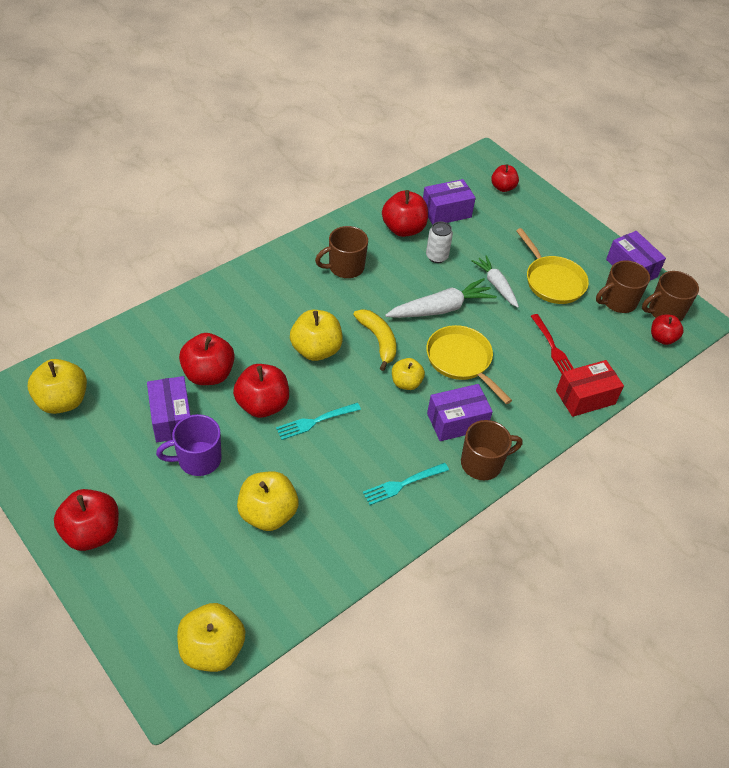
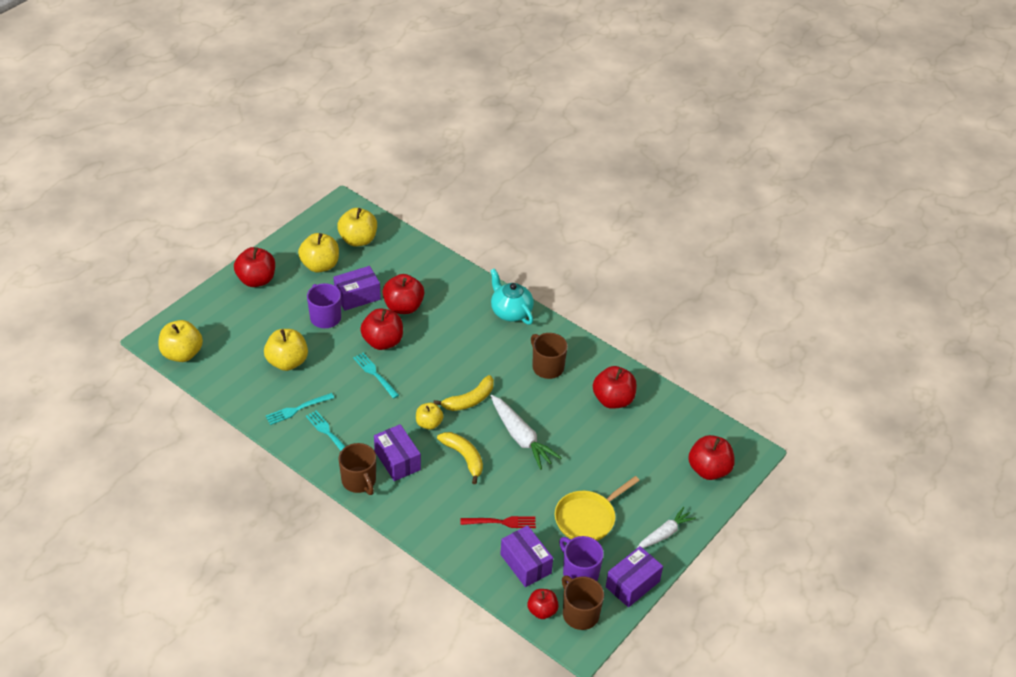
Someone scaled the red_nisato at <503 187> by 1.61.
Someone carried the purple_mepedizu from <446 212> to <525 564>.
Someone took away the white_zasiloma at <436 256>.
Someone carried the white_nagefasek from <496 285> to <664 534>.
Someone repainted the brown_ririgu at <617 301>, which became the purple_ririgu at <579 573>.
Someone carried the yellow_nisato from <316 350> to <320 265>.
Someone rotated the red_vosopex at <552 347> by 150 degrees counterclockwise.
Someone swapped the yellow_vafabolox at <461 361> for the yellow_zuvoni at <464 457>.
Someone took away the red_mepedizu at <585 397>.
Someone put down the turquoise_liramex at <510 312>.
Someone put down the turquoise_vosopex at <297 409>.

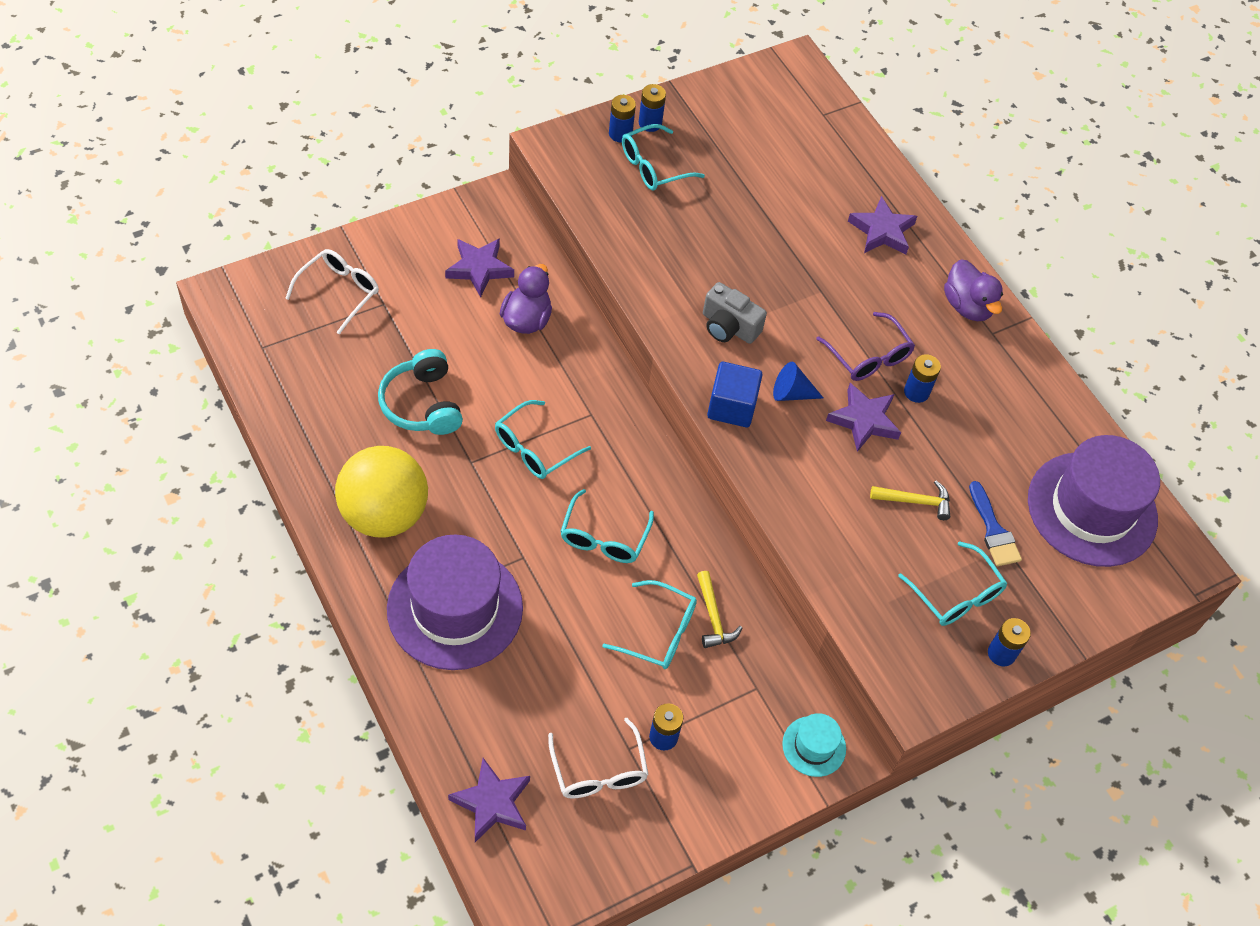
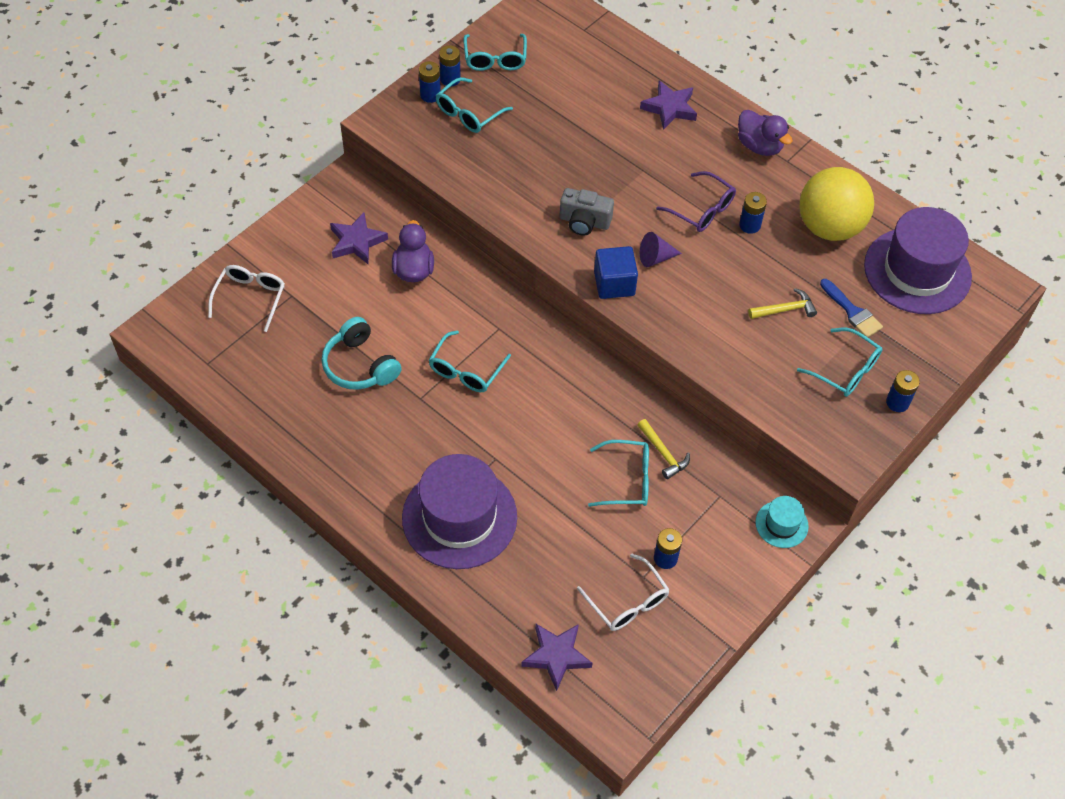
Someone repainted the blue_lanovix at <791 393>, which became the purple_lanovix at <655 258>.
Someone took away the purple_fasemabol at <864 420>.
Someone carried the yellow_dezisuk from <384 514> to <829 227>.
Someone carried the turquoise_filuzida from <604 537> to <495 59>.

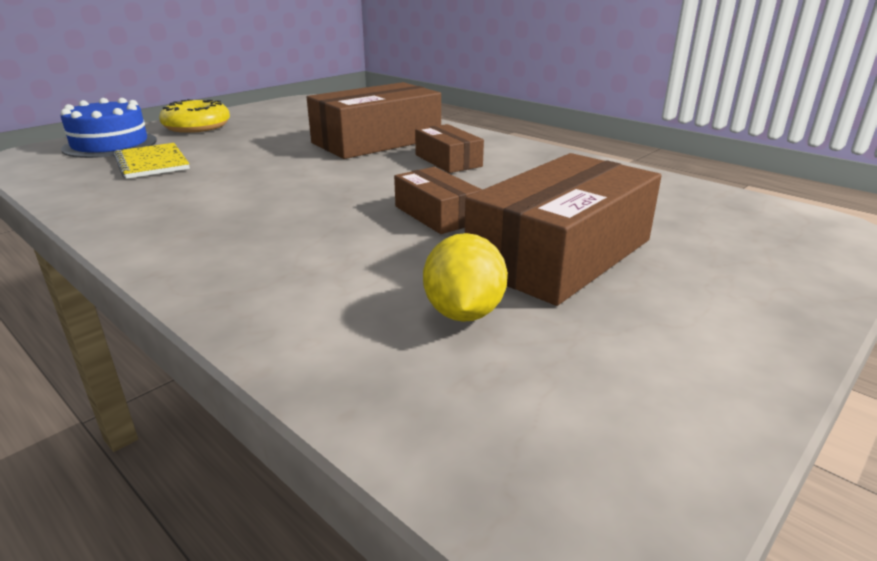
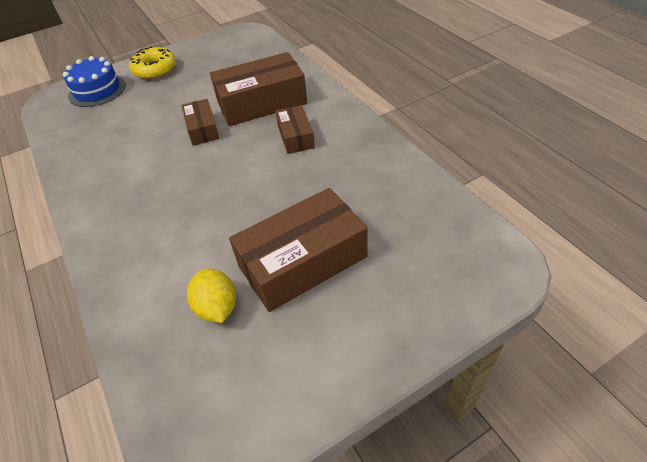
Someone took away the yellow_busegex at <152 163>.
Someone carried the brown_mepedizu from <437 214> to <202 129>.
Someone rotated the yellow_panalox at <464 313> by 45 degrees counterclockwise.

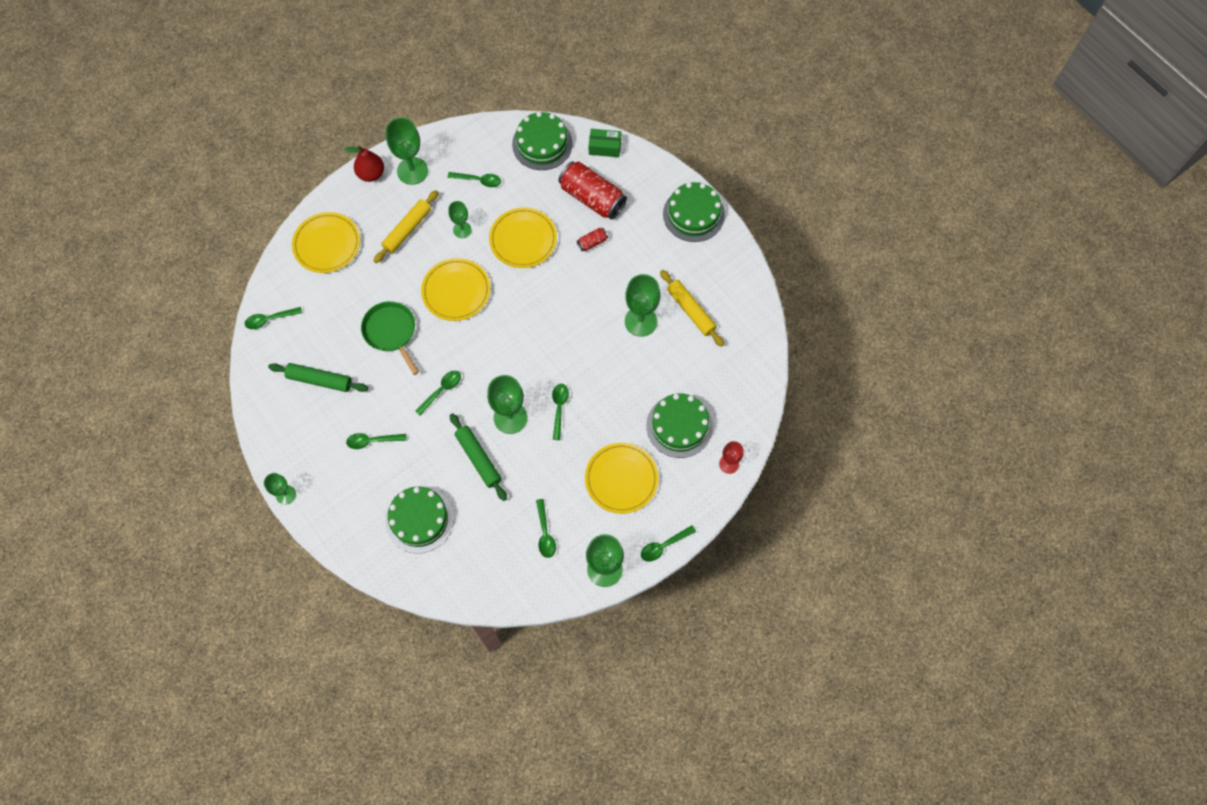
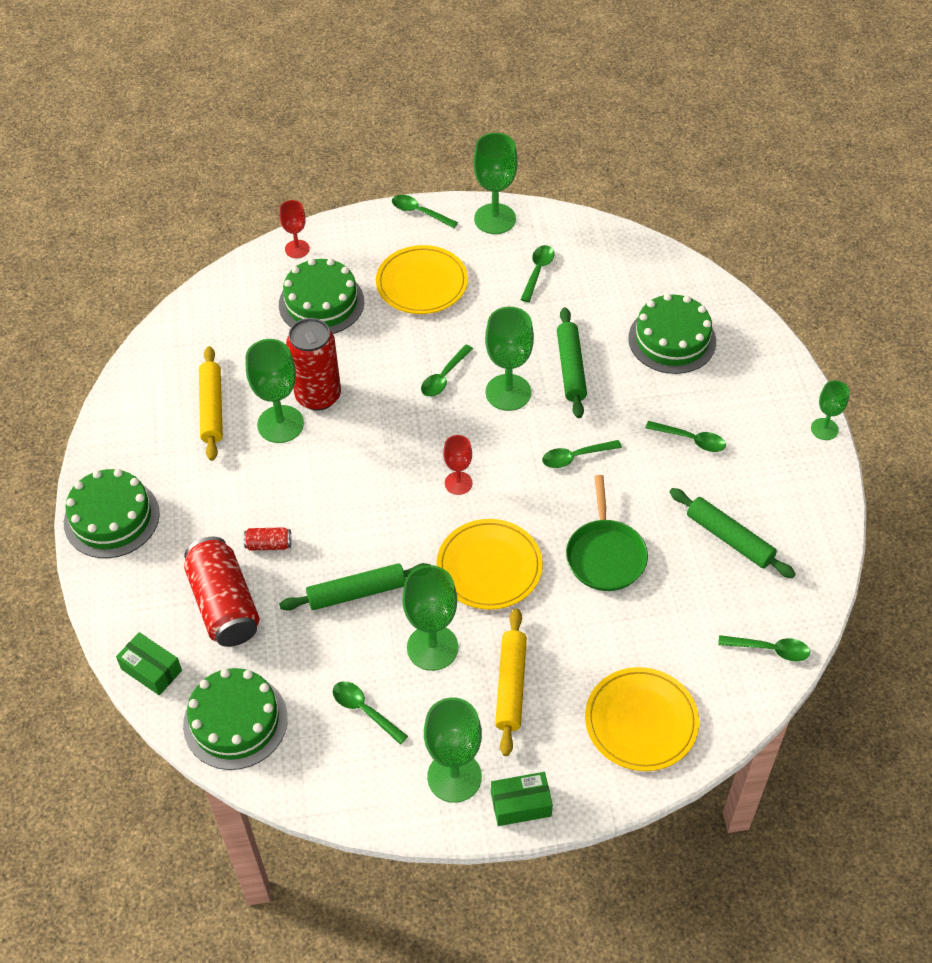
Someone swapped the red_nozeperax at <371 174> for the green_mepedizu at <521 804>.
Someone rotated the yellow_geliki at <407 230> by 60 degrees counterclockwise.
Someone scaled the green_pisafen at <462 230> by 1.72.
Someone swapped the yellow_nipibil at <523 239> for the green_geliki at <357 593>.
Someone rotated the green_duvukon at <664 545> by 150 degrees counterclockwise.
Someone put down the red_zasiloma at <318 396>.
Someone put down the red_pisafen at <458 483>.

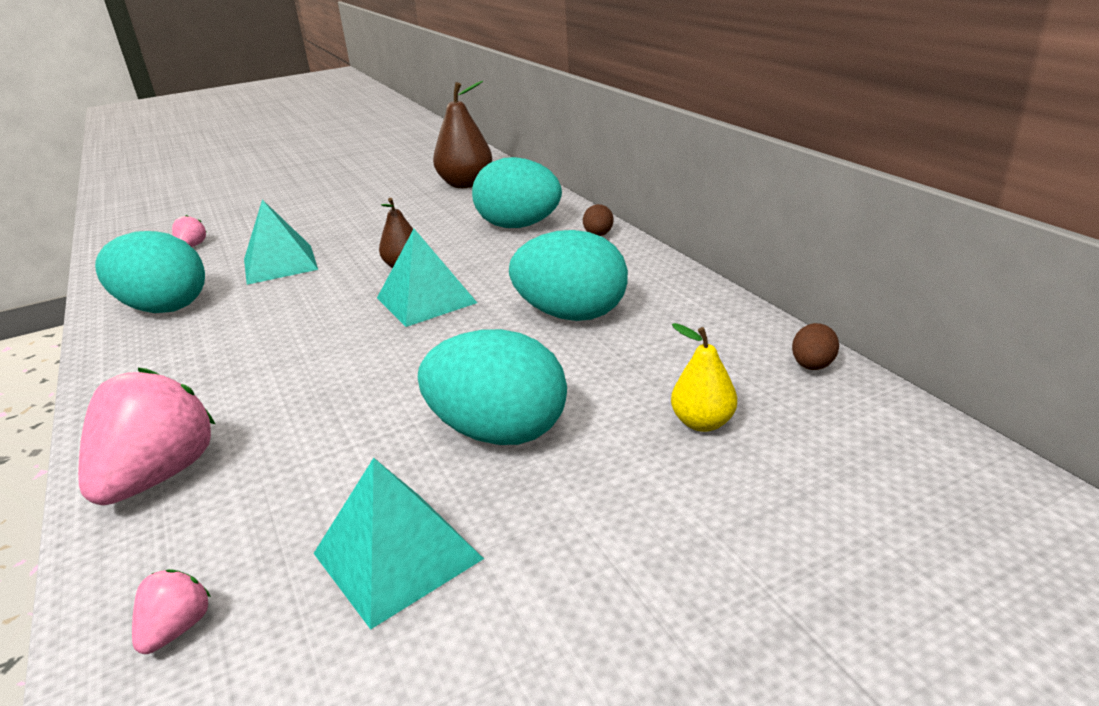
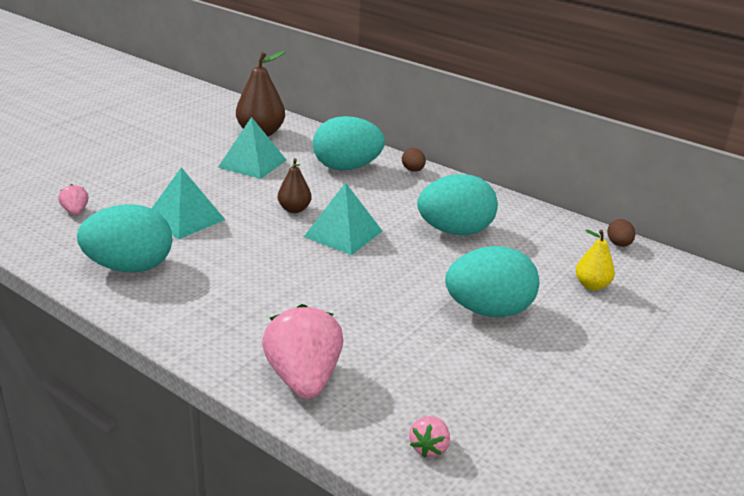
Someone carried the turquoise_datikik from <397 555> to <252 163>.
Someone rotated the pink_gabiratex at <177 628> by 150 degrees counterclockwise.

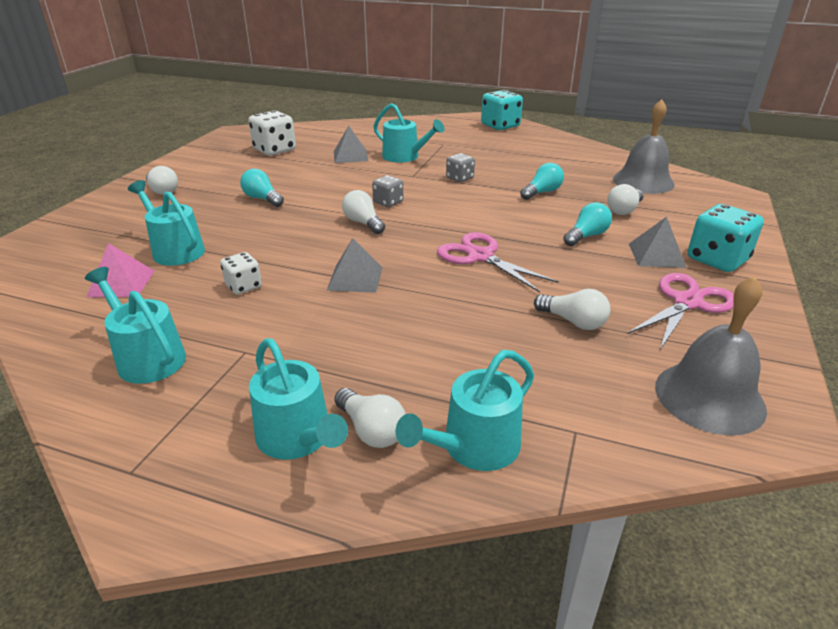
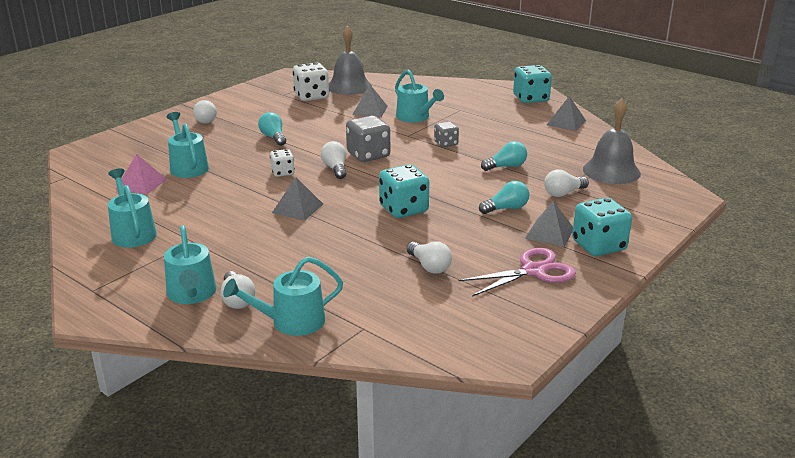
Someone scaled the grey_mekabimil at <388 202> by 1.73.
Someone swapped the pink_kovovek at <480 256> for the turquoise_mekabimil at <403 209>.
Someone carried the white_mekabimil from <243 286> to <282 172>.
Someone carried the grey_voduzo from <709 397> to <349 86>.
Someone put down the grey_datikik at <566 122>.

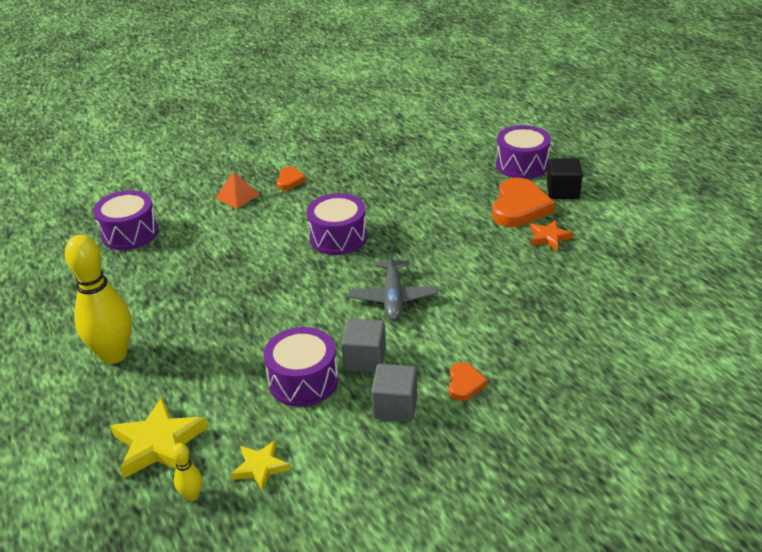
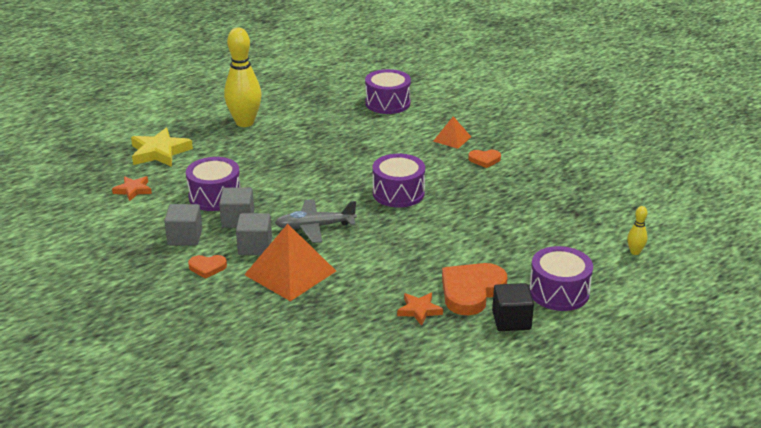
Someone rotated the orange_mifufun at <519 207> by 120 degrees clockwise.
Someone repainted the yellow_fasemabol at <260 467>, which became the orange_fasemabol at <133 190>.
Someone carried the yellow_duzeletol from <192 495> to <635 252>.
Someone put down the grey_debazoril at <255 247>.
Someone put down the orange_datikik at <290 272>.

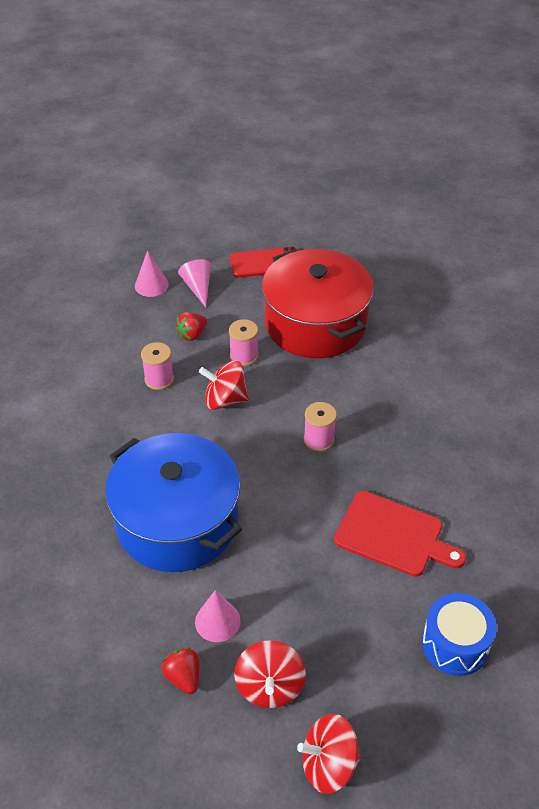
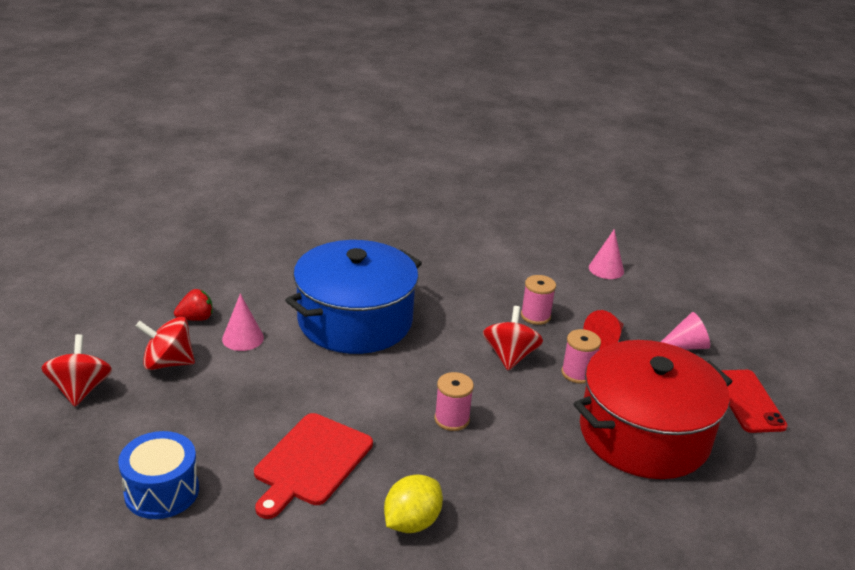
Someone carried the pink_lanovix from <151 285> to <606 269>.
Someone swapped the red_gabiratex at <192 334> for the red_lanovix at <605 339>.
Someone put down the yellow_panalox at <411 522>.

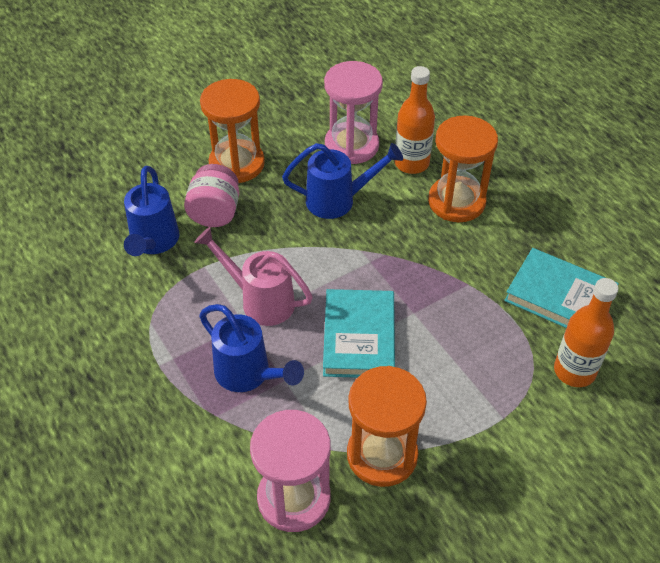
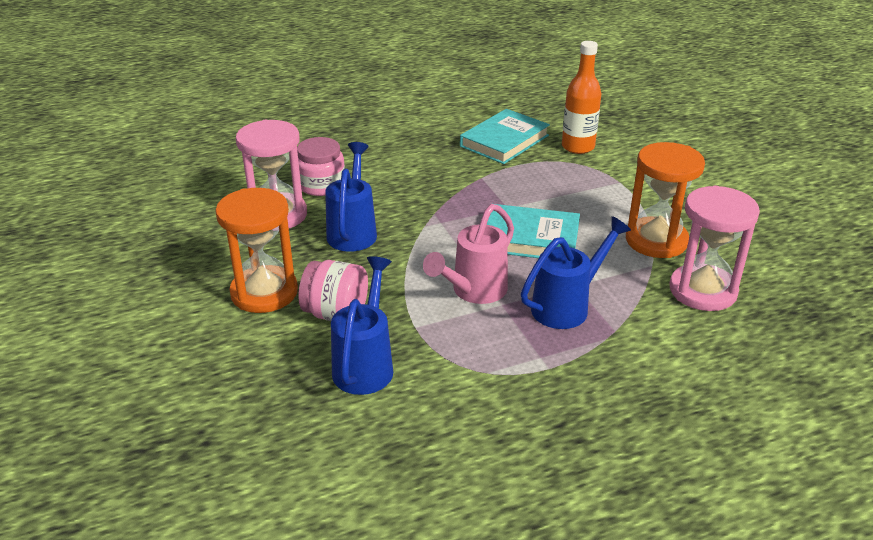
Someone swapped the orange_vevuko at <411 163> for the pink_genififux at <321 185>.
Someone took away the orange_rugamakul at <456 201>.
Someone rotated the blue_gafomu at <153 242> by 90 degrees counterclockwise.

